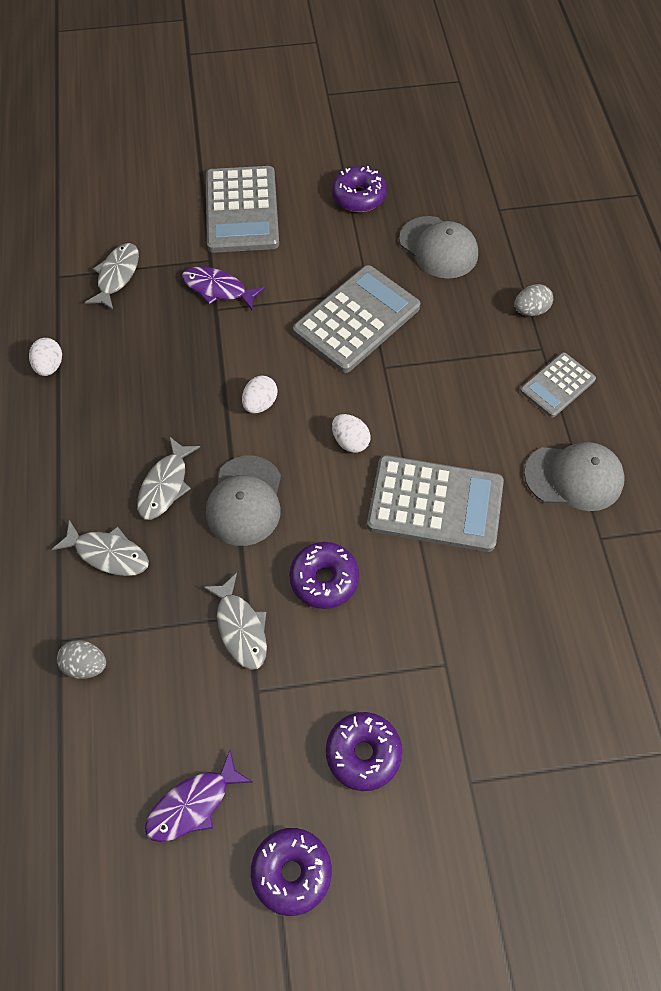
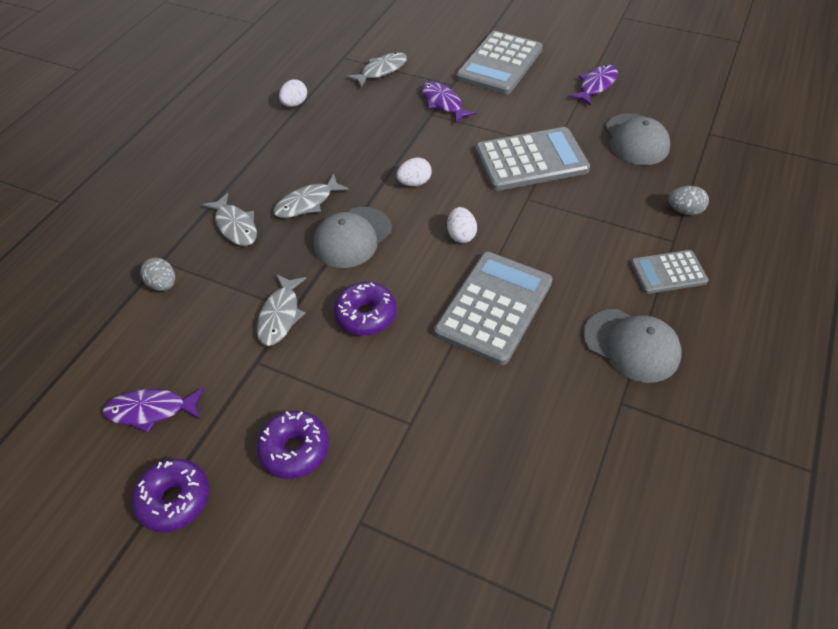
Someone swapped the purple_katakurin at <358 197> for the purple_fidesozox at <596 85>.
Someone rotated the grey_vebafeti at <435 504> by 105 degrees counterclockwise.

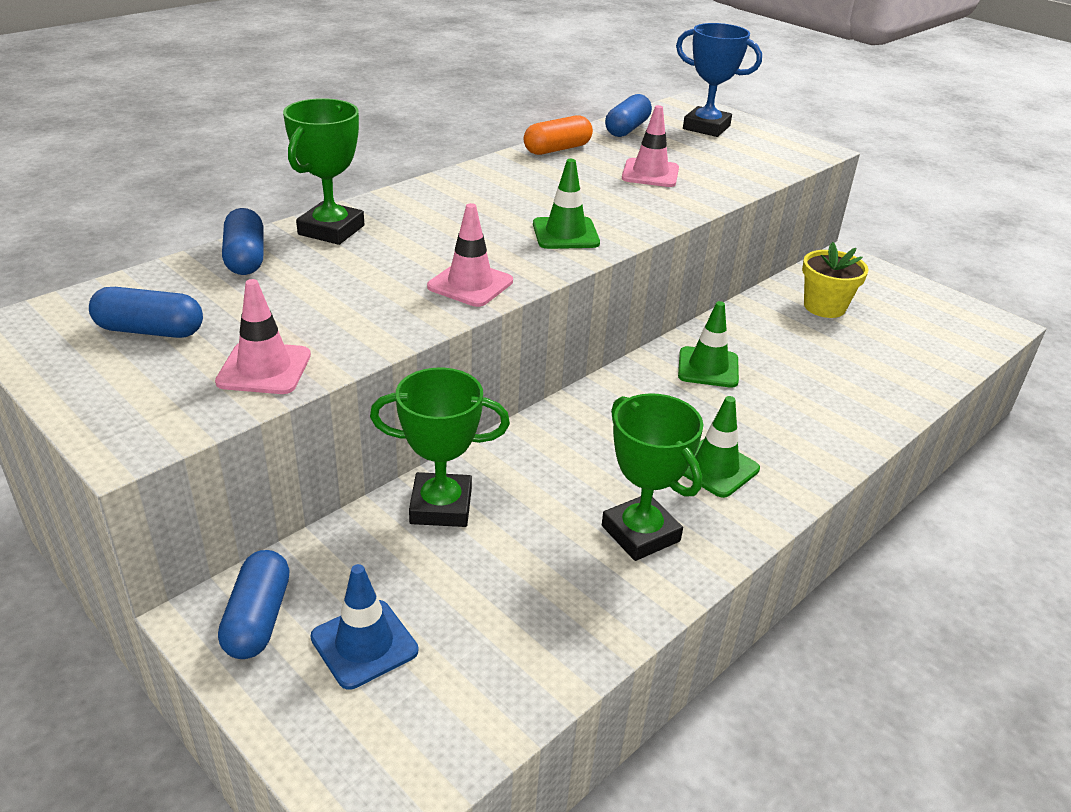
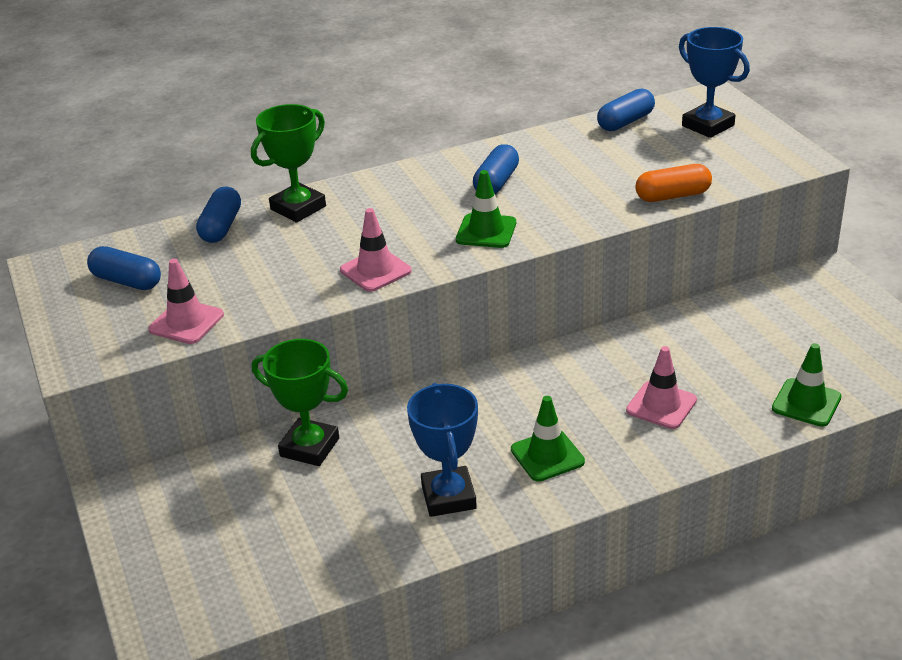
Someone carried the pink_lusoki from <650 173> to <661 405>.
Someone carried the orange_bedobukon from <557 149> to <672 196>.
Someone took away the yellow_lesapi at <824 307>.
Someone carried the green_lusoki from <708 368> to <806 403>.
Someone repainted the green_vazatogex at <640 533>, which became the blue_vazatogex at <448 497>.
Someone carried the blue_bedobukon from <258 619> to <496 183>.
Someone took away the blue_lusoki at <364 644>.

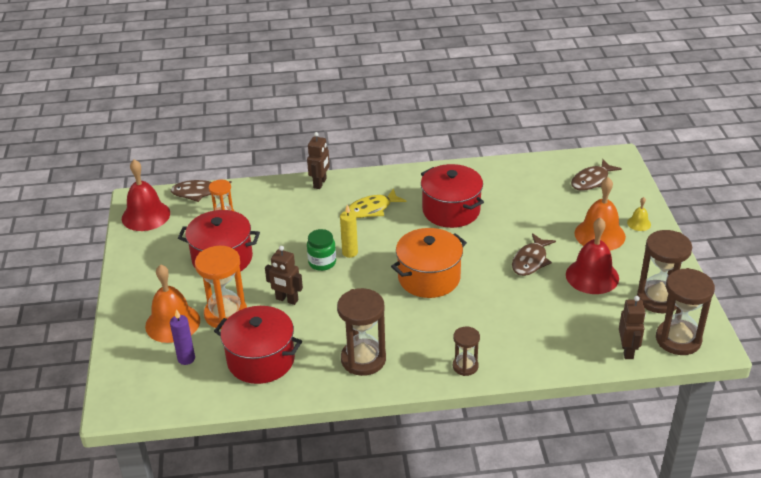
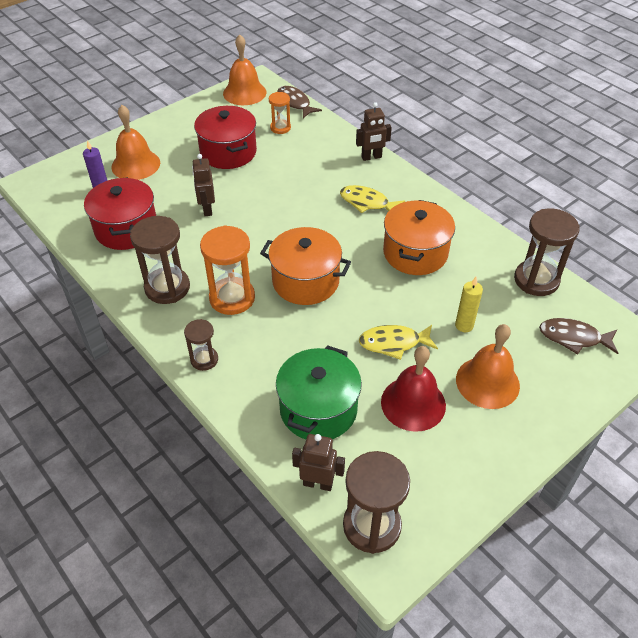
Someone repainted the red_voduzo at <146 215>, which became the orange_voduzo at <244 93>.
Someone repainted the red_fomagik at <451 210>, which became the orange_fomagik at <415 253>.
Someone took away the yellow_voduzo at <639 223>.
Someone carried the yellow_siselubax from <350 252> to <464 325>.
Someone took away the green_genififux at <322 262>.
Someone carried the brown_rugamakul from <658 299> to <536 280>.
Someone repainted the brown_fidesozox at <531 261>, which became the yellow_fidesozox at <393 343>.
Someone carried the orange_rugamakul from <226 314> to <232 298>.
Someone rotated the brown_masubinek at <627 351> by 135 degrees counterclockwise.
Someone put down the green_fomagik at <318 409>.

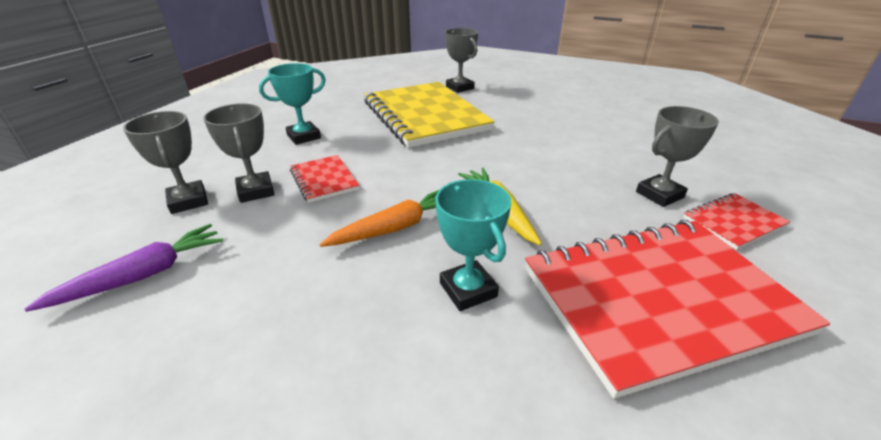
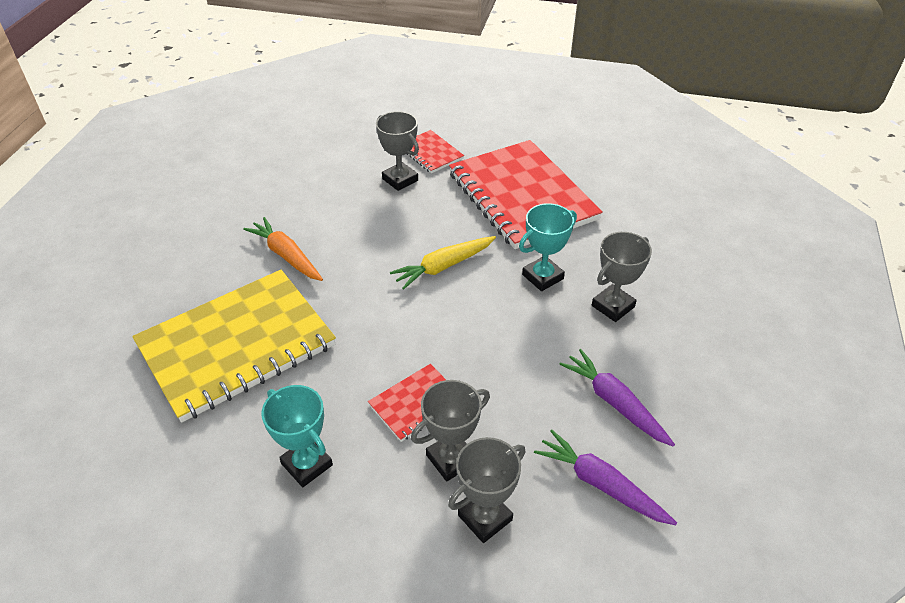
Someone carried the grey_vazatogex from <460 88> to <613 306>.
Someone carried the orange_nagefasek from <395 228> to <286 255>.
Someone put down the purple_nagefasek at <614 402>.

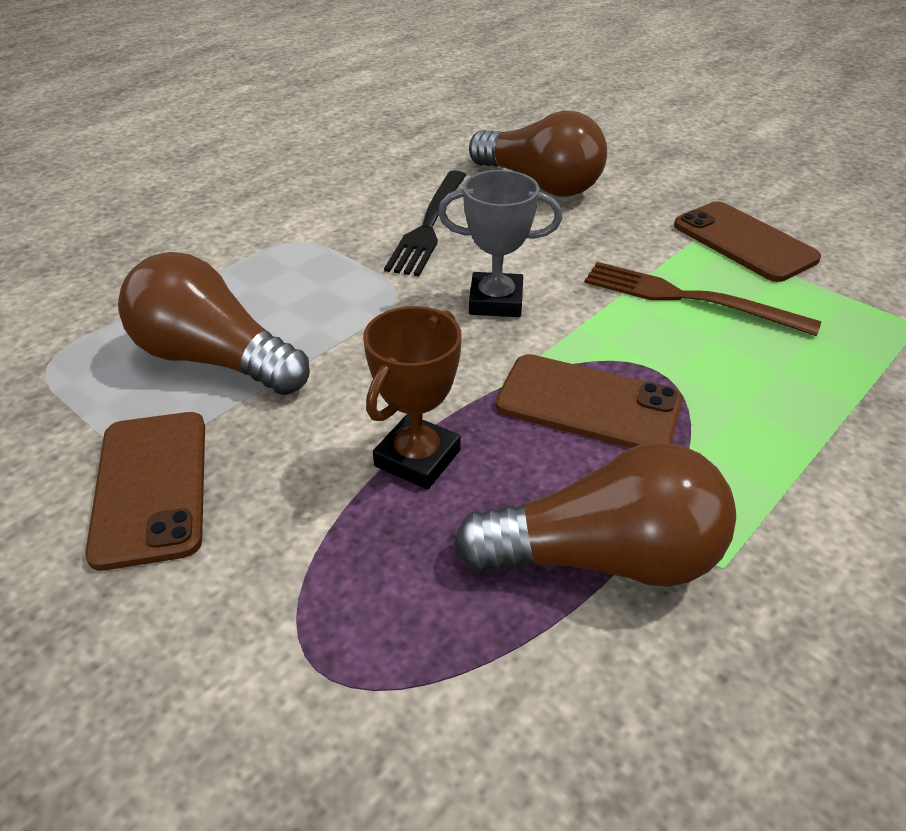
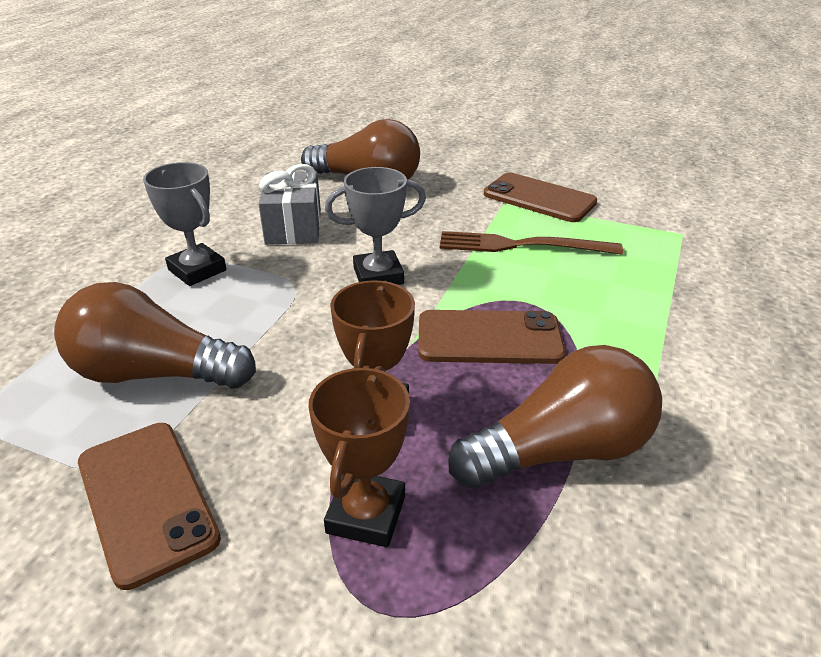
Someone swapped the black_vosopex at <429 225> for the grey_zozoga at <293 227>.
Someone put down the grey_vazatogex at <197 270>.
Someone put down the brown_vazatogex at <366 514>.

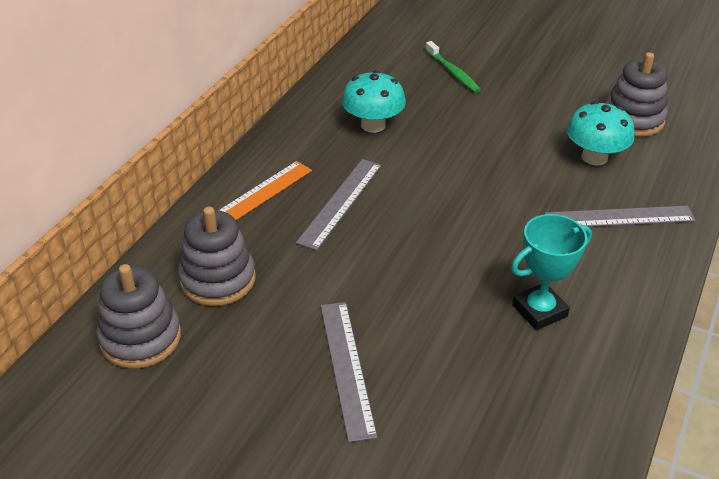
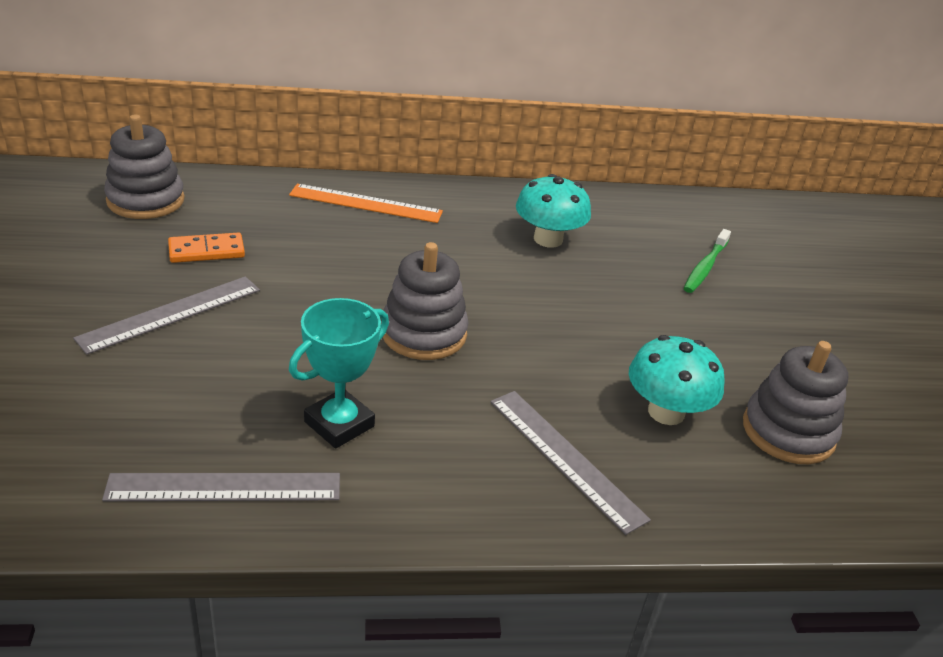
Someone carried the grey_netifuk from <340 202> to <224 487>.
Someone carried the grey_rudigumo from <218 279> to <423 333>.
Someone rotated the turquoise_vazatogex at <539 311> by 75 degrees counterclockwise.
Someone put down the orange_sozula at <206 251>.

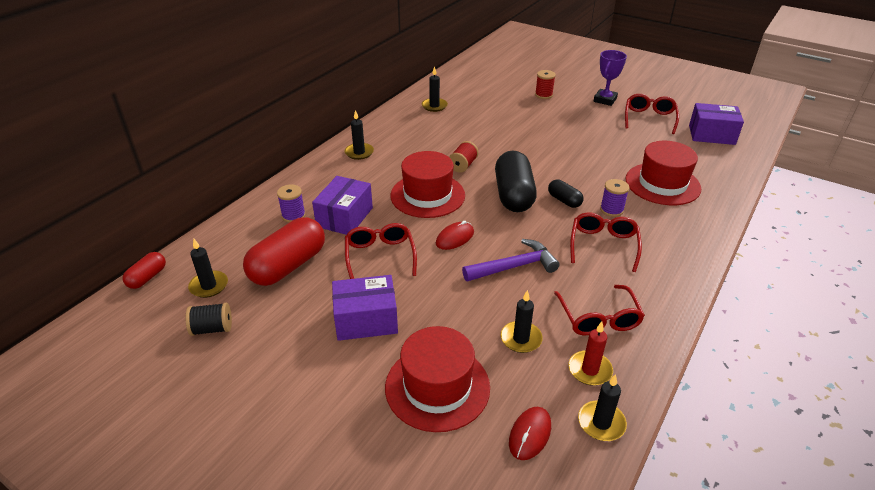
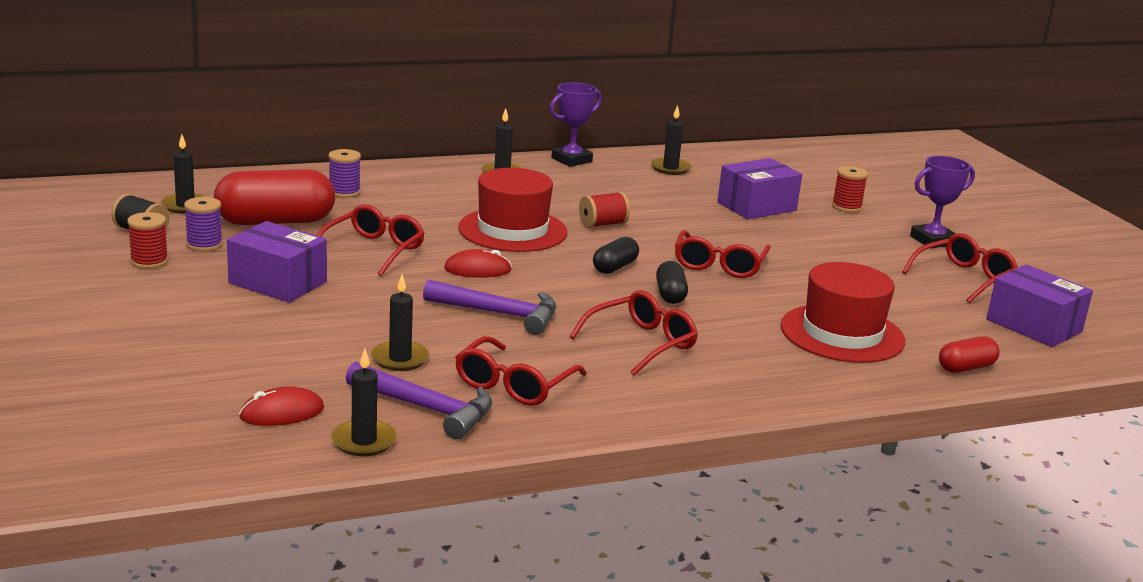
Someone scaled the black_bedobukon at <513 195> by 0.50.
Someone carried the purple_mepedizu from <344 217> to <756 206>.
Someone carried the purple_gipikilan from <611 210> to <204 244>.
Someone carried the red_bedobukon from <147 277> to <966 368>.
Someone swapped the red_siselubax at <590 370> for the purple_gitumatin at <426 409>.
Someone took away the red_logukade at <437 387>.
Someone put down the purple_vazatogex at <571 160>.
Someone put down the red_gipikilan at <149 261>.
Someone put down the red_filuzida at <719 265>.

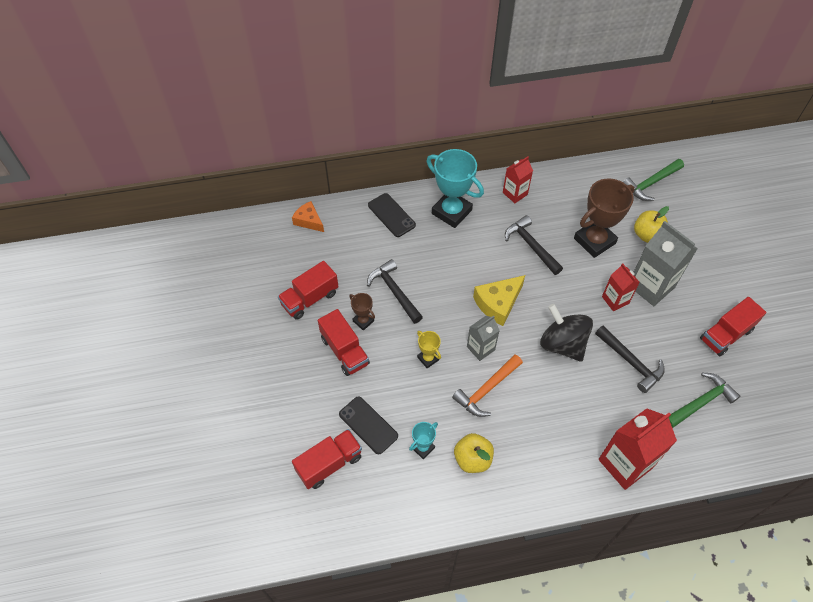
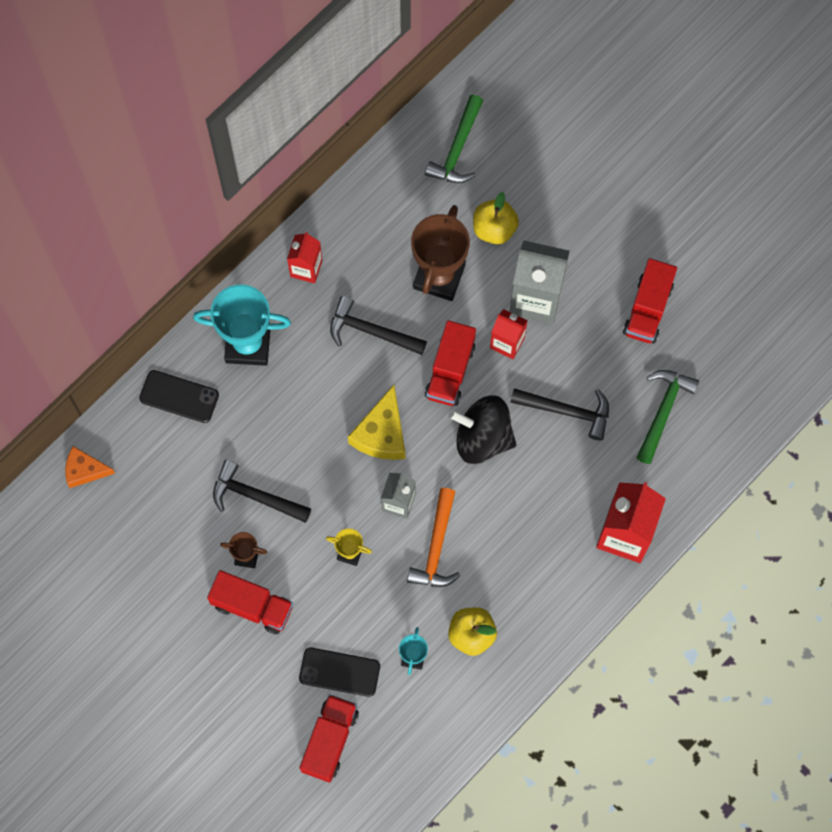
Someone carried the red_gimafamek from <310 298> to <450 371>.

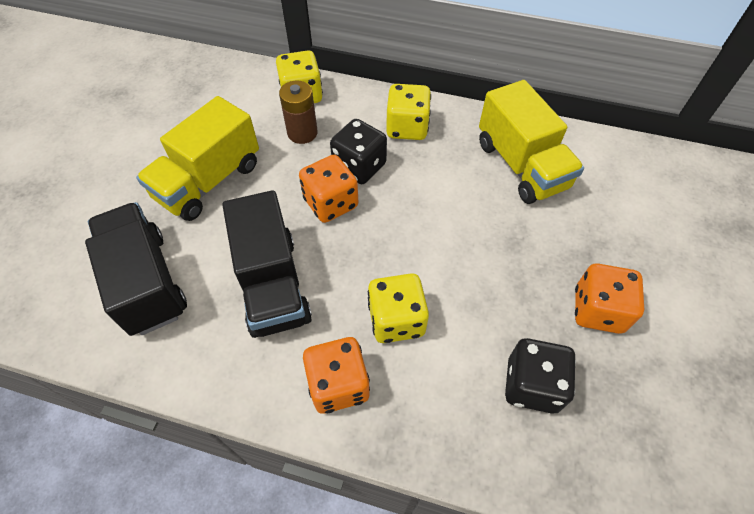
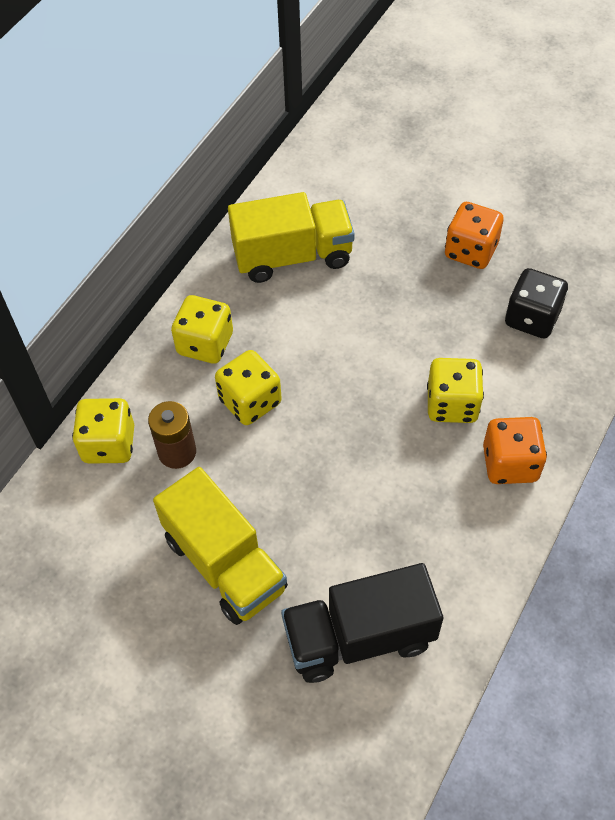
Someone repainted the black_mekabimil at <359 167>, which became the yellow_mekabimil at <250 401>.
Someone took away the orange_mekabimil at <331 203>.
Someone took away the black_gimafamek at <272 284>.

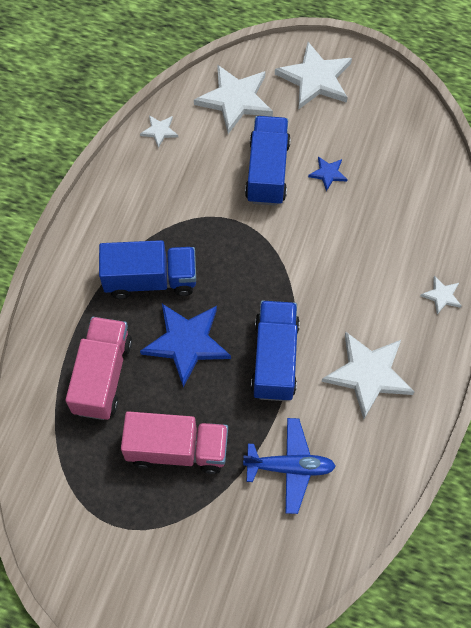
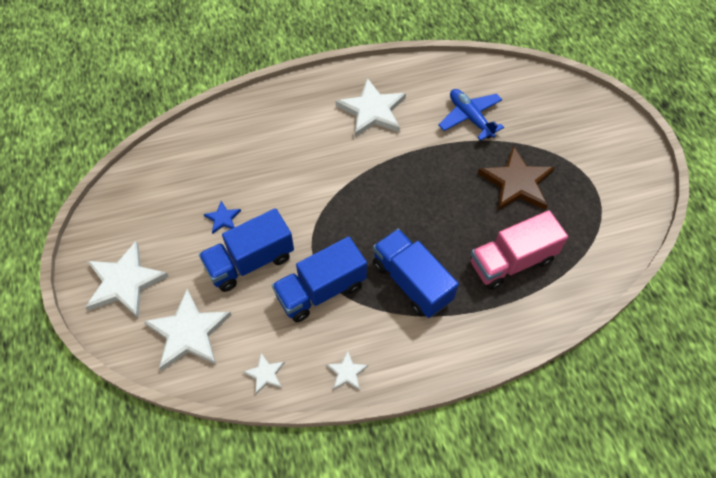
Someone carried the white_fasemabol from <441 296> to <347 372>.
Someone carried the blue_gimafamek from <275 359> to <321 290>.
Someone took away the blue_fasemabol at <186 343>.
Someone swapped the pink_gimafamek at <177 449> for the brown_fasemabol at <517 183>.

